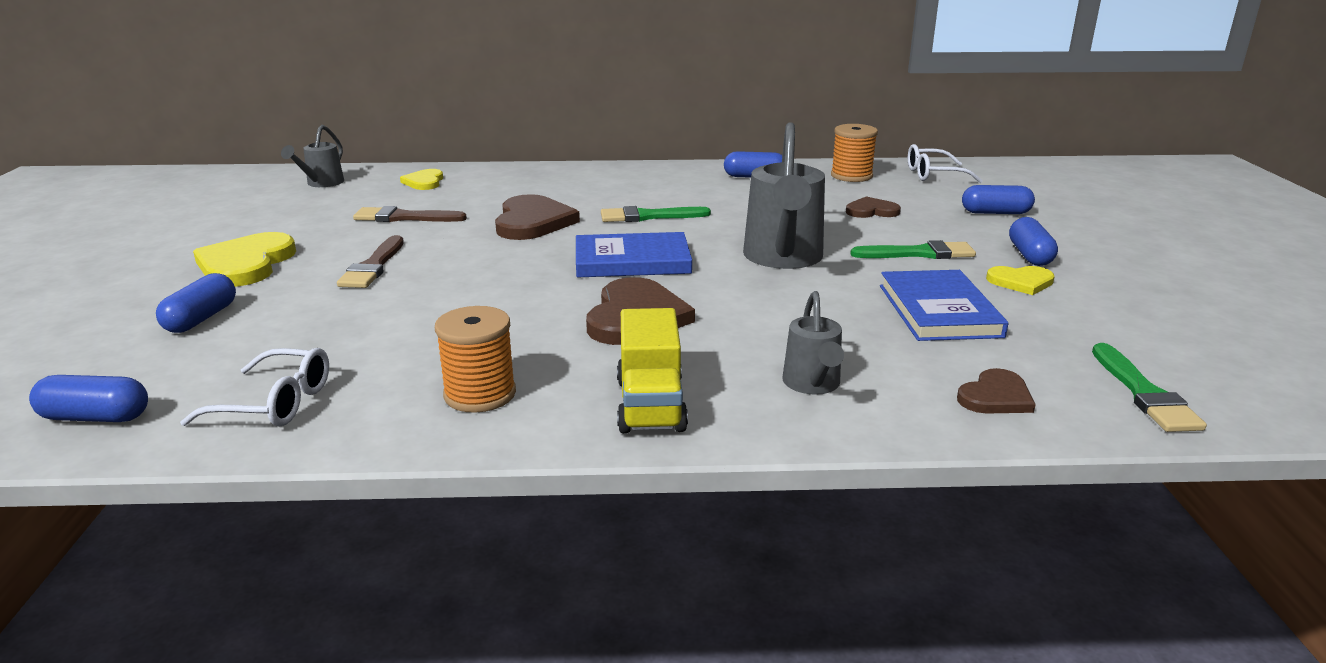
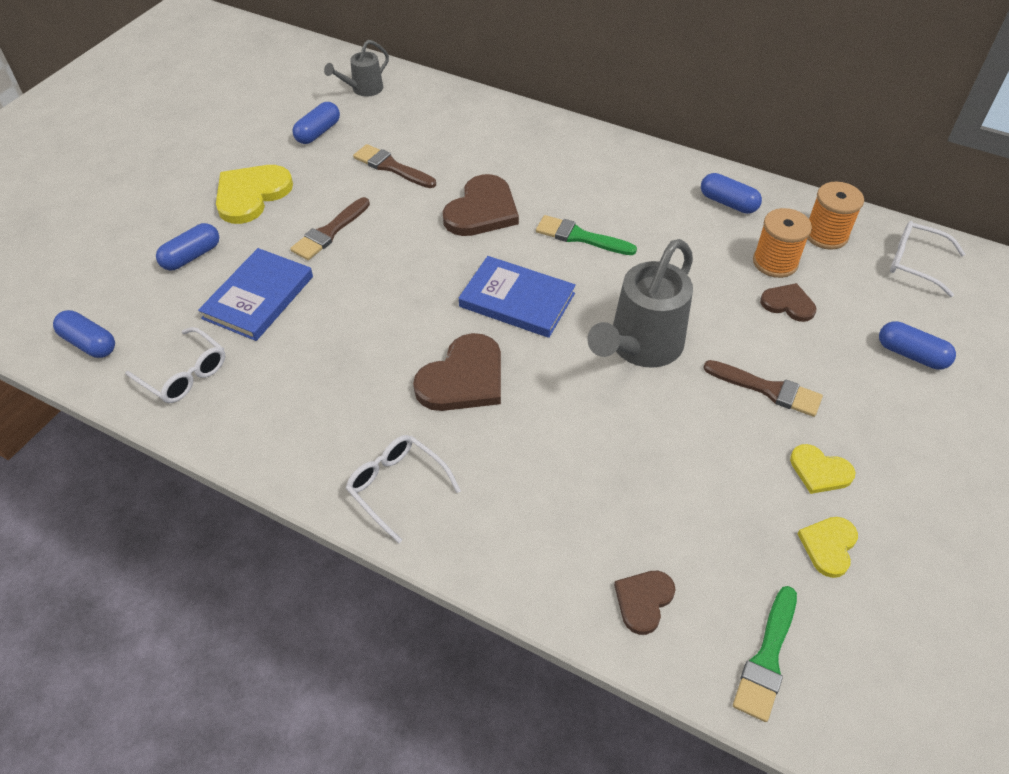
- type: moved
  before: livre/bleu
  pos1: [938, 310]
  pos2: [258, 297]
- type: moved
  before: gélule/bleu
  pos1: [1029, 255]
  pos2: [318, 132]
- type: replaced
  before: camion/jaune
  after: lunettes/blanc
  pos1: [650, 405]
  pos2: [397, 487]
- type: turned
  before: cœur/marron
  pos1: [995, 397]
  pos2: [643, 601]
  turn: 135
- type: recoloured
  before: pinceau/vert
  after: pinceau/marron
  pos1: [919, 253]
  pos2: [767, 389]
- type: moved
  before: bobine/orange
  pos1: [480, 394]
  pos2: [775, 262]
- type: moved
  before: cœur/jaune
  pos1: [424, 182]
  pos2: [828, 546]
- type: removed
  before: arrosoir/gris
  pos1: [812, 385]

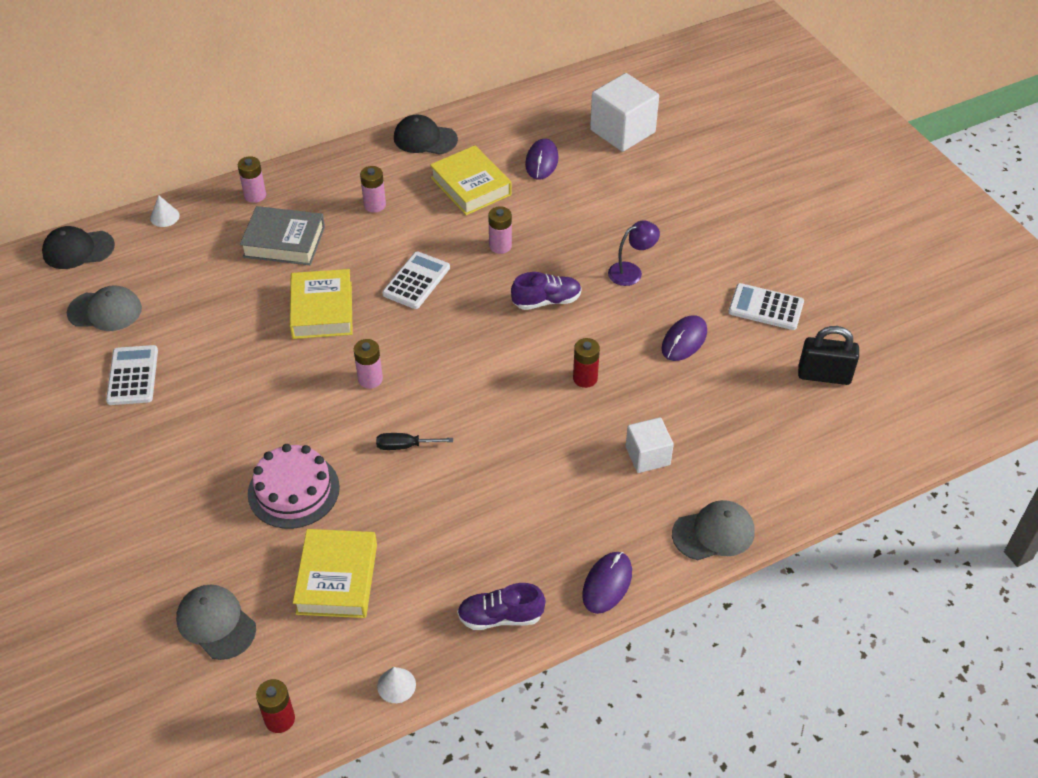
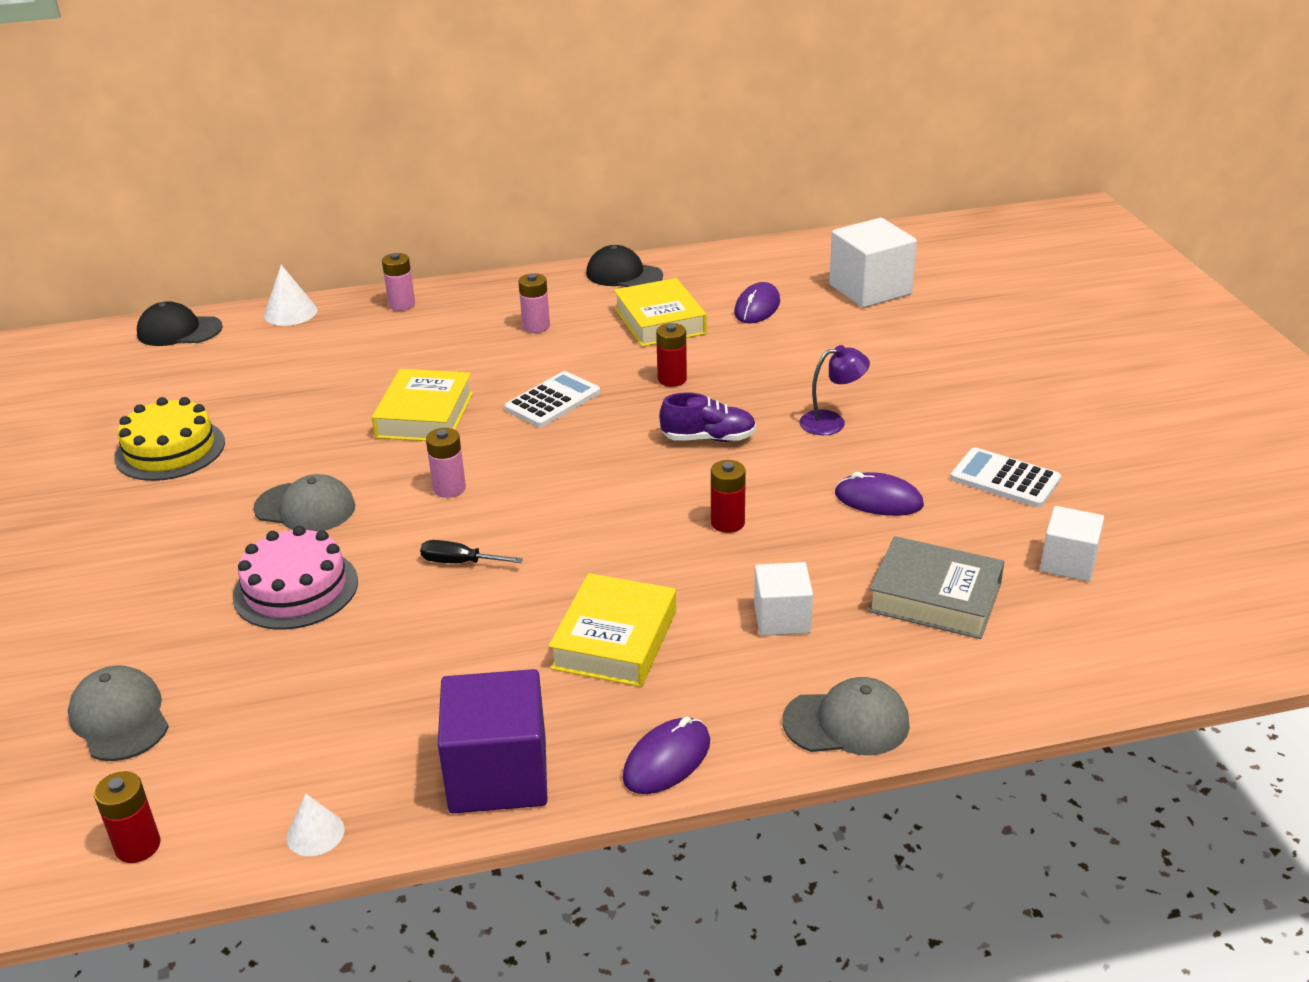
- type: replaced
  before: calculatrice/blanc
  after: gâteau/jaune
  pos1: [132, 376]
  pos2: [170, 450]
- type: moved
  before: casquette/gris
  pos1: [105, 311]
  pos2: [305, 508]
- type: resized
  before: cône/blanc
  pos1: [164, 217]
  pos2: [290, 313]
  scale: 1.52
- type: replaced
  before: chaussure/violet
  after: cube/violet
  pos1: [500, 617]
  pos2: [498, 775]
- type: moved
  before: livre/jaune
  pos1: [337, 578]
  pos2: [615, 640]
- type: recoloured
  before: pile/rose
  after: pile/rouge
  pos1: [500, 246]
  pos2: [672, 379]
- type: turned
  before: souris/violet
  pos1: [684, 340]
  pos2: [878, 500]
  turn: 60
- type: moved
  before: livre/gris
  pos1: [284, 242]
  pos2: [935, 597]
- type: replaced
  before: cadenas/noir
  after: cube/blanc
  pos1: [824, 375]
  pos2: [1068, 562]

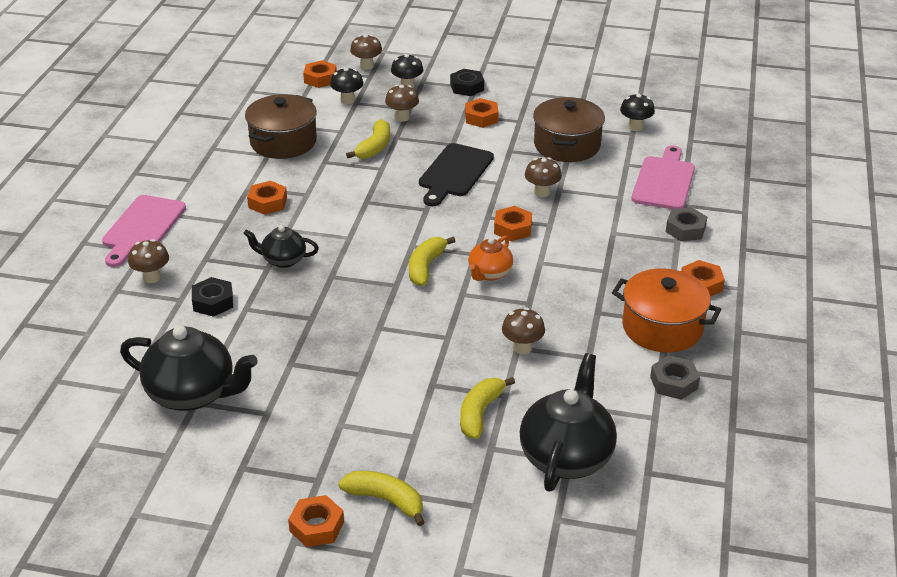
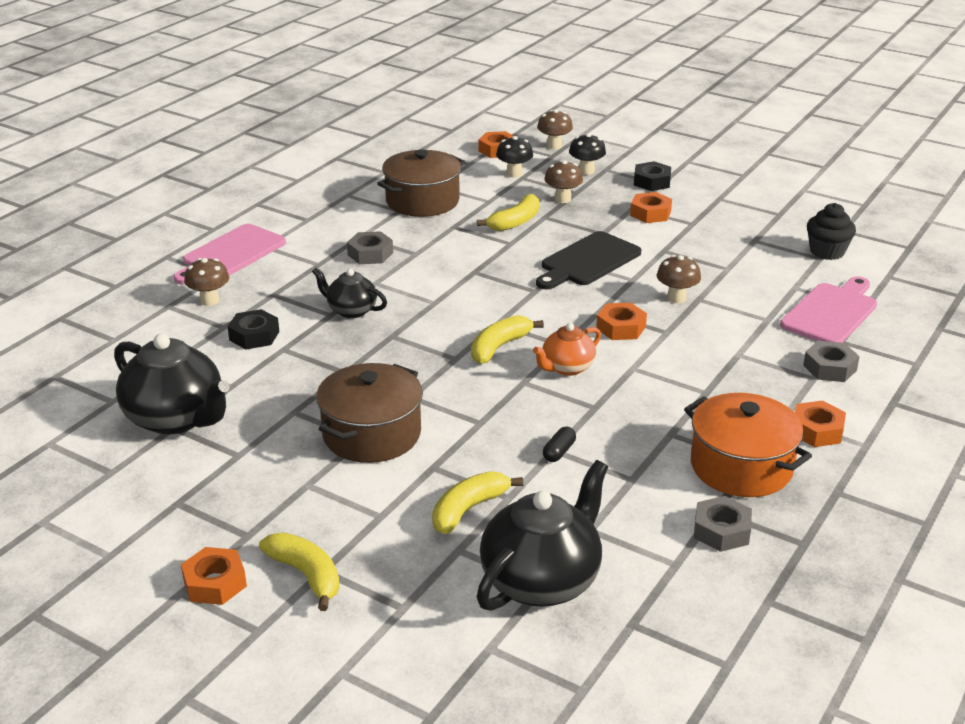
- type: moved
  before: marmite/marron
  pos1: [567, 145]
  pos2: [371, 434]
- type: recoloured
  before: écrou/orange
  after: écrou/gris
  pos1: [267, 203]
  pos2: [370, 254]
- type: replaced
  before: champignon/marron
  after: gélule/noir
  pos1: [522, 348]
  pos2: [559, 452]
- type: replaced
  before: champignon/noir
  after: muffin/noir
  pos1: [635, 127]
  pos2: [827, 252]

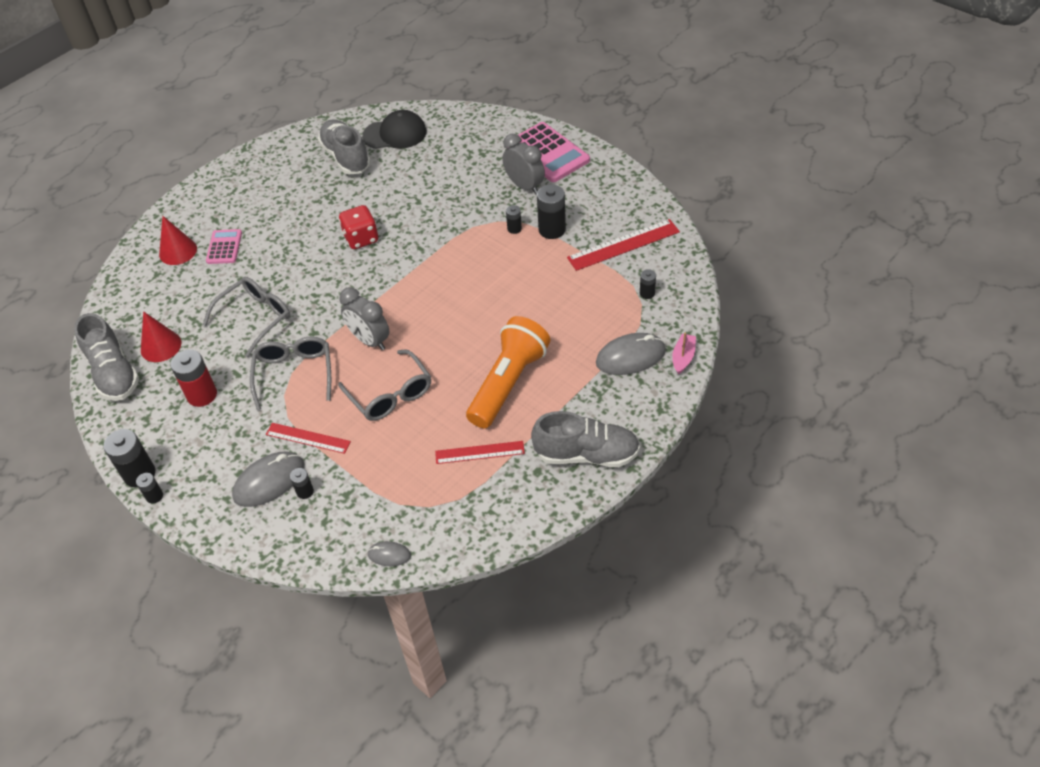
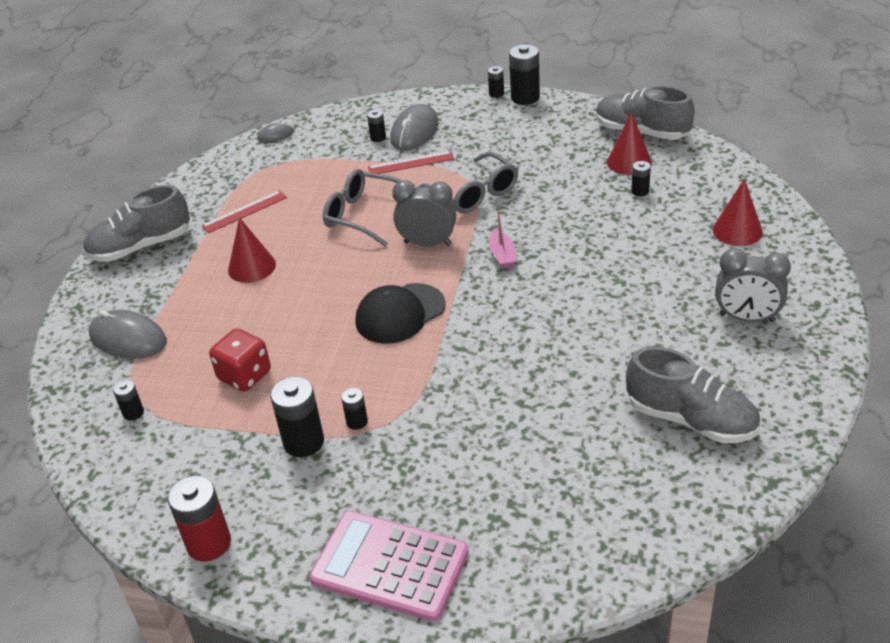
- type: turned
  before: souris/gris
  pos1: [630, 357]
  pos2: [128, 339]
  turn: 75
- type: moved
  before: pile/rouge
  pos1: [202, 395]
  pos2: [209, 543]
- type: moved
  before: dé/rouge
  pos1: [361, 238]
  pos2: [245, 376]
- type: replaced
  before: lampe de poche/orange
  after: cône/rouge
  pos1: [508, 383]
  pos2: [252, 267]
- type: moved
  before: casquette/noir
  pos1: [395, 134]
  pos2: [400, 314]
- type: moved
  before: bateau/rose
  pos1: [683, 357]
  pos2: [502, 255]
- type: added
  after: pile/noir
  pos2: [640, 191]
- type: moved
  before: réveil/gris
  pos1: [524, 186]
  pos2: [747, 318]
- type: removed
  before: lunettes/gris
  pos1: [255, 318]
- type: removed
  before: calculatrice/rose
  pos1: [224, 247]
- type: removed
  before: règle/rouge
  pos1: [623, 245]

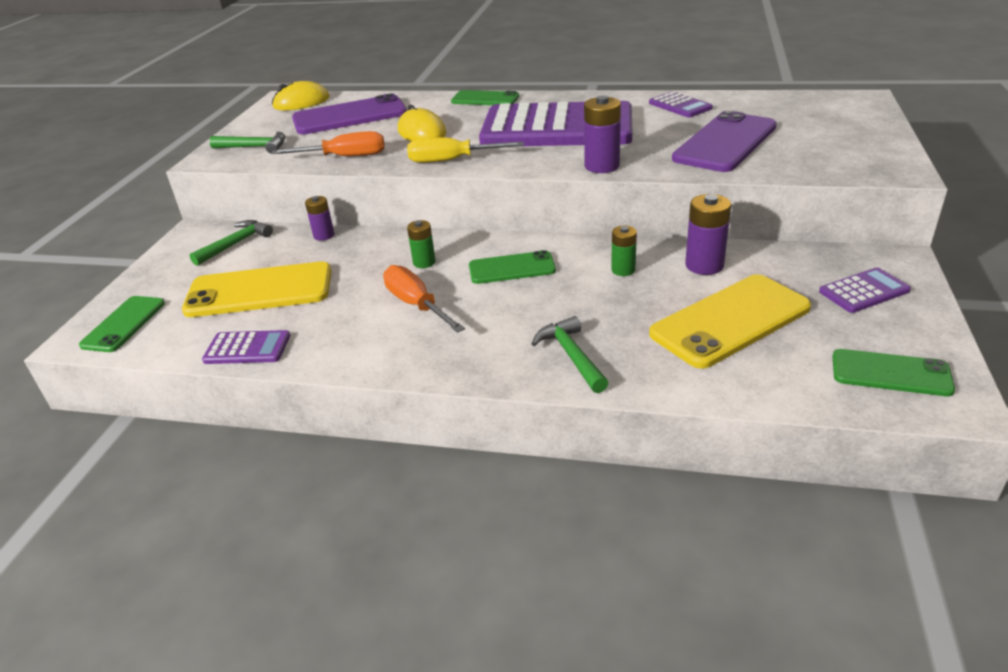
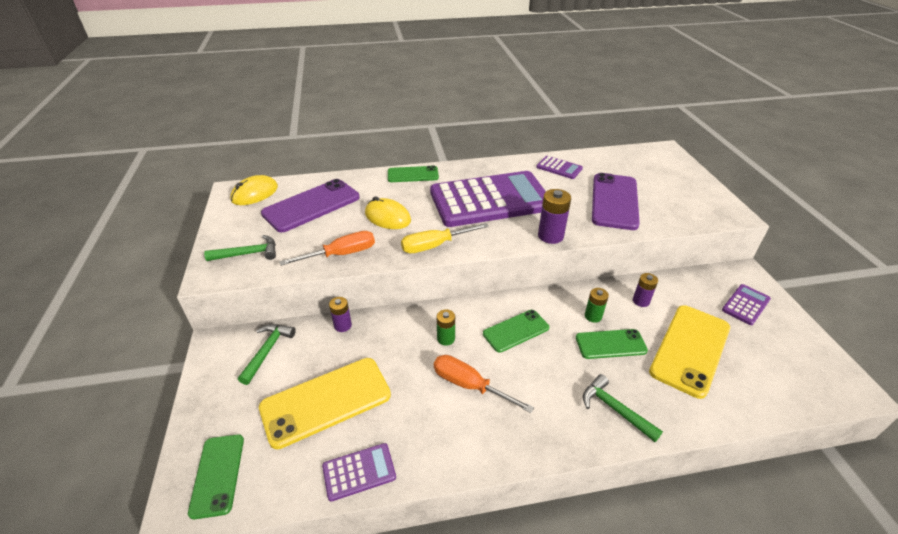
- type: moved
  before: téléphone/vert
  pos1: [890, 373]
  pos2: [610, 344]
- type: resized
  before: pile/violet
  pos1: [704, 265]
  pos2: [641, 301]
  scale: 0.64

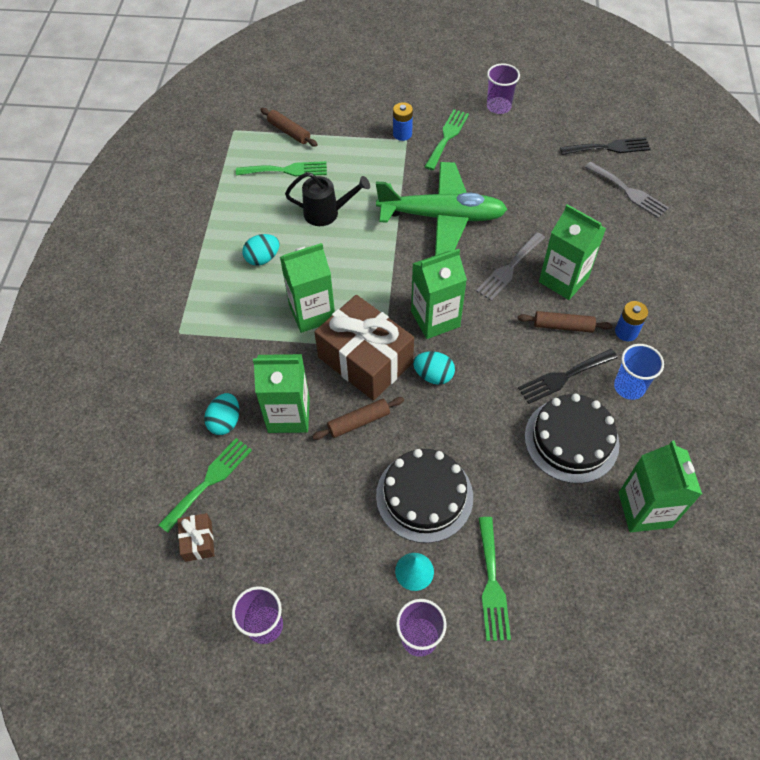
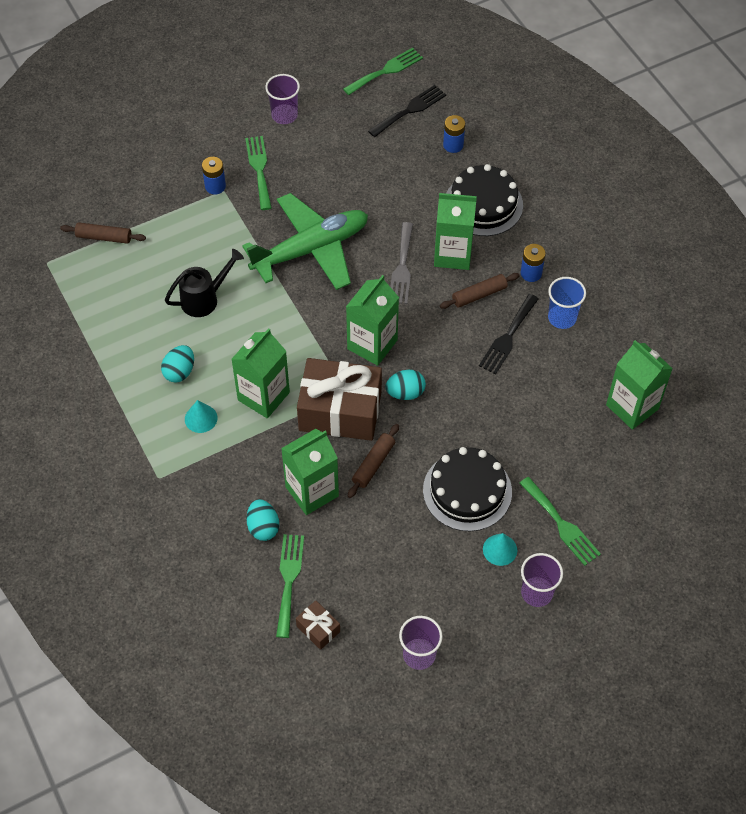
- type: added
  after: cône/turquoise
  pos2: [201, 418]
- type: moved
  before: fourchette/vert
  pos1: [286, 170]
  pos2: [386, 71]
- type: replaced
  before: fourchette/gris
  after: pile/bleu
  pos1: [628, 191]
  pos2: [453, 145]
- type: moved
  before: gâteau/noir
  pos1: [571, 440]
  pos2: [483, 204]

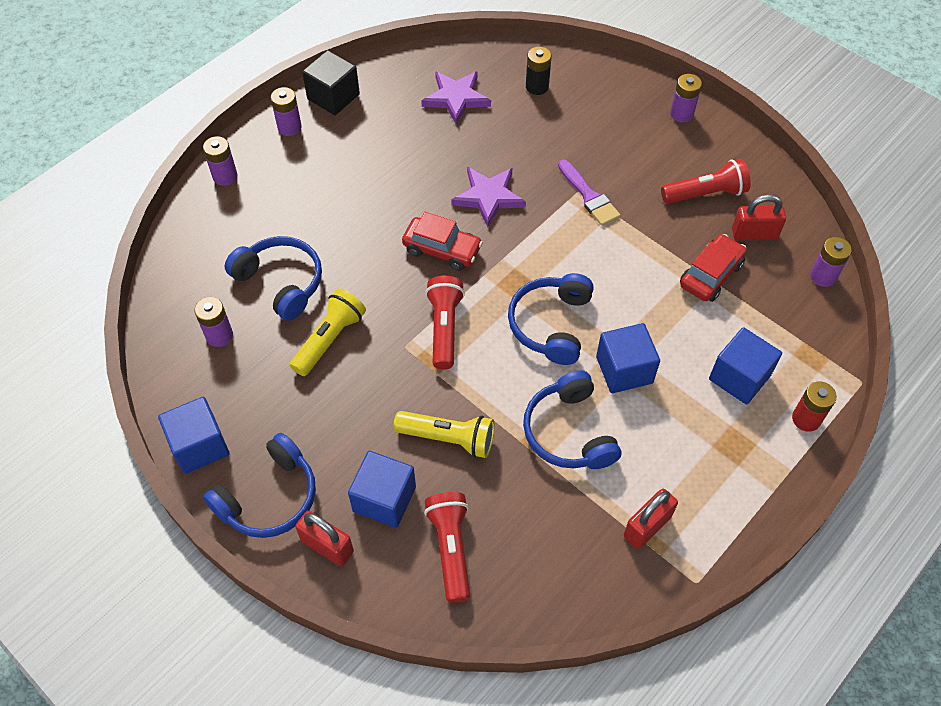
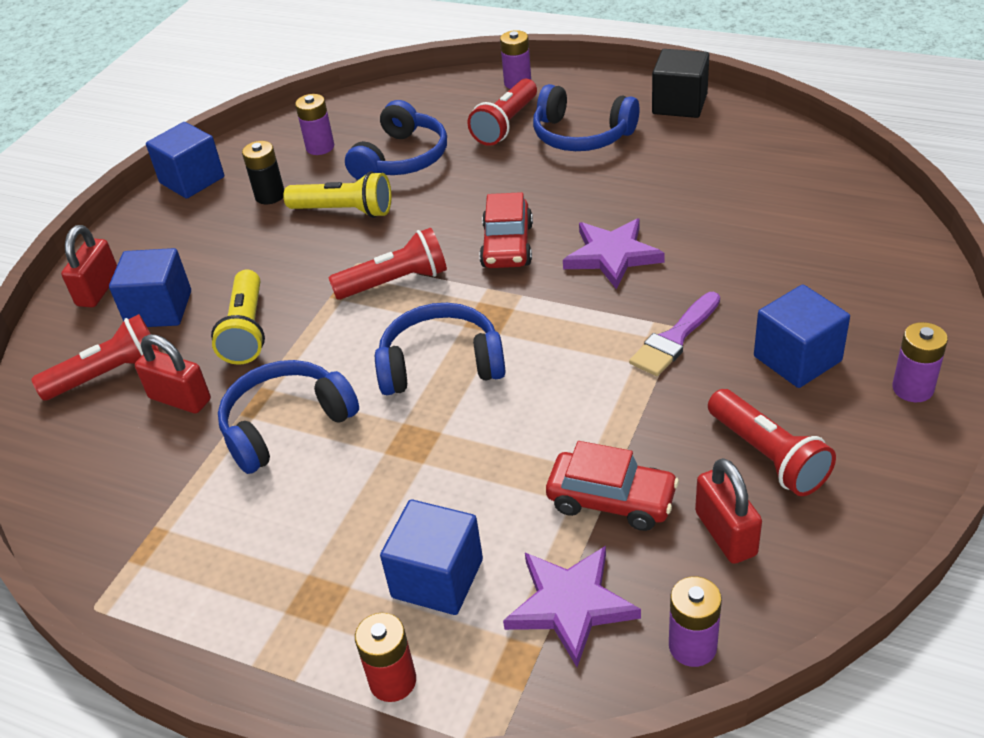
- type: moved
  before: cadenas/rouge
  pos1: [647, 526]
  pos2: [180, 399]
- type: moved
  before: pile/noir
  pos1: [537, 87]
  pos2: [270, 196]
- type: added
  after: lampe de poche/rouge
  pos2: [506, 125]
- type: moved
  before: étoile/violet
  pos1: [456, 98]
  pos2: [570, 605]
- type: moved
  before: casque audio/bleu
  pos1: [269, 497]
  pos2: [581, 135]
- type: moved
  before: cube/bleu
  pos1: [624, 370]
  pos2: [797, 359]
- type: removed
  before: pile/violet
  pos1: [289, 127]

